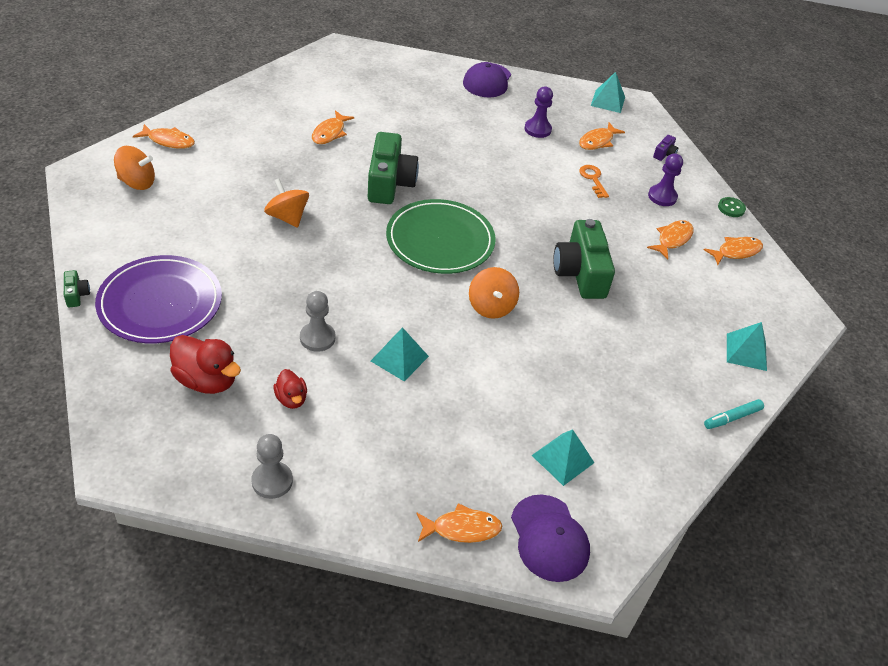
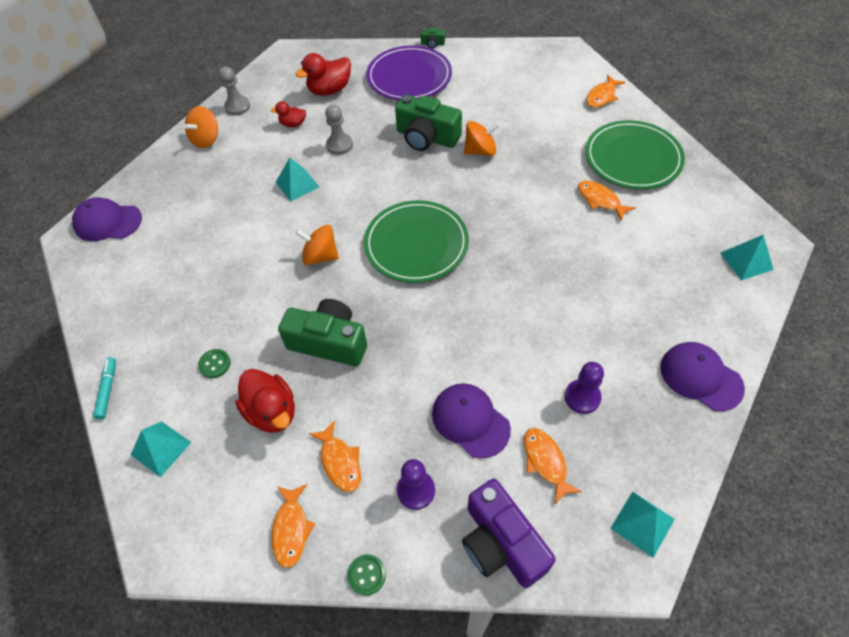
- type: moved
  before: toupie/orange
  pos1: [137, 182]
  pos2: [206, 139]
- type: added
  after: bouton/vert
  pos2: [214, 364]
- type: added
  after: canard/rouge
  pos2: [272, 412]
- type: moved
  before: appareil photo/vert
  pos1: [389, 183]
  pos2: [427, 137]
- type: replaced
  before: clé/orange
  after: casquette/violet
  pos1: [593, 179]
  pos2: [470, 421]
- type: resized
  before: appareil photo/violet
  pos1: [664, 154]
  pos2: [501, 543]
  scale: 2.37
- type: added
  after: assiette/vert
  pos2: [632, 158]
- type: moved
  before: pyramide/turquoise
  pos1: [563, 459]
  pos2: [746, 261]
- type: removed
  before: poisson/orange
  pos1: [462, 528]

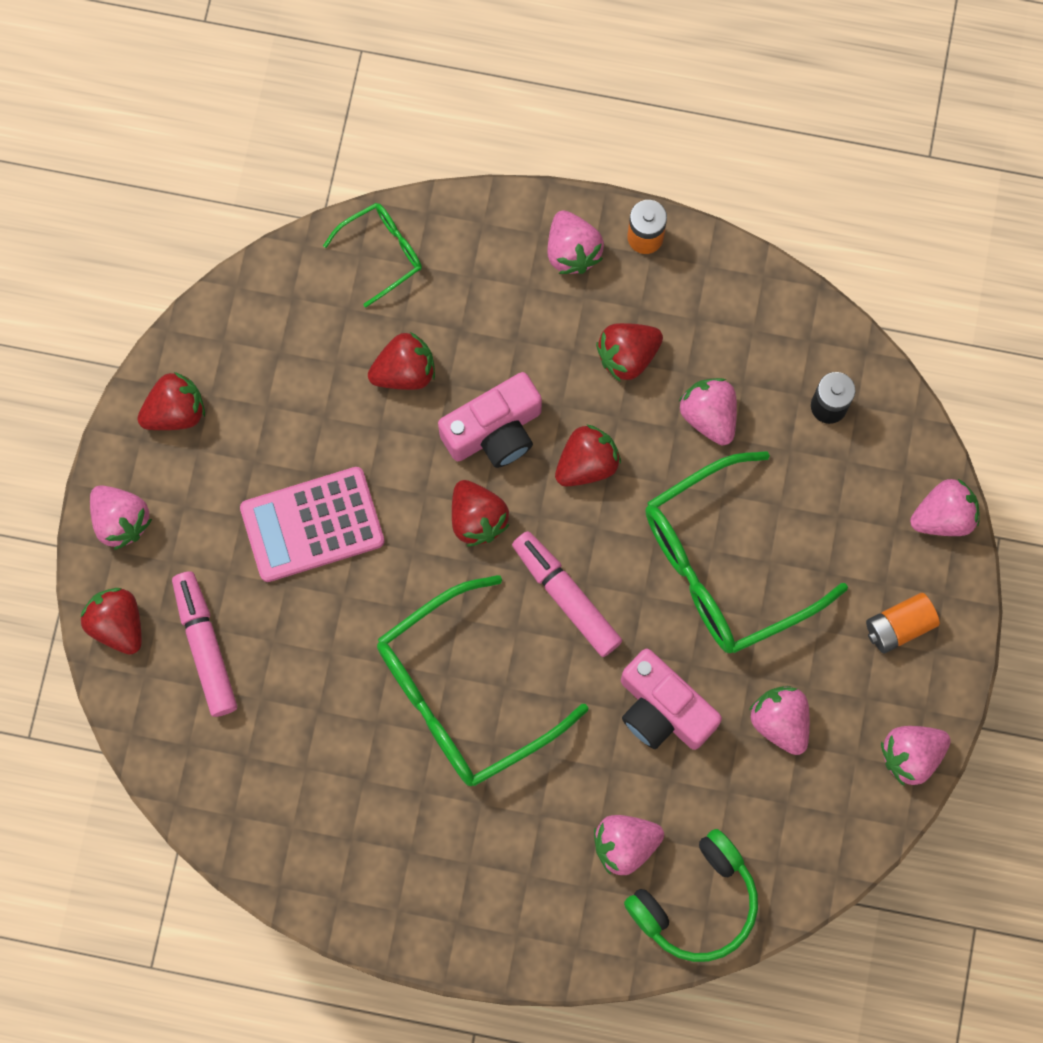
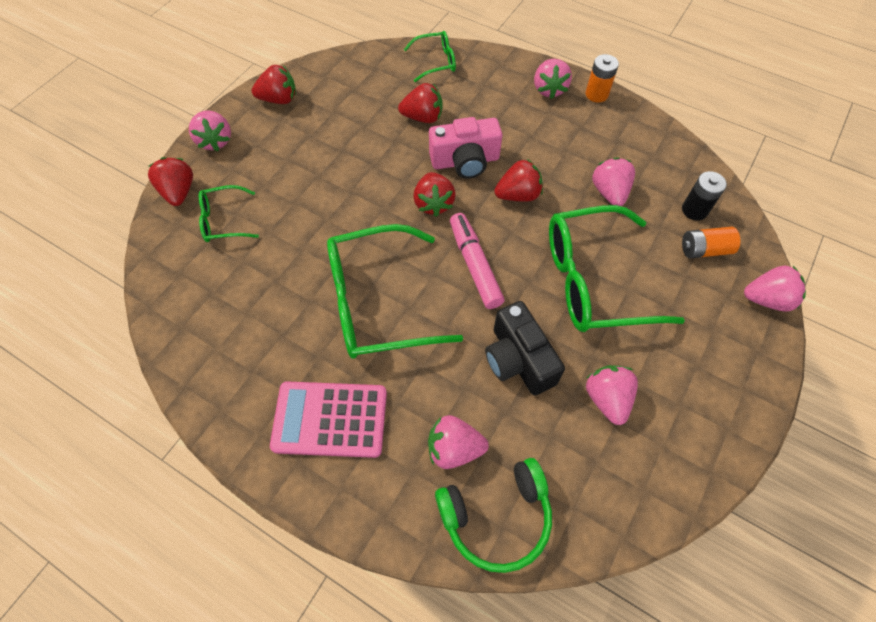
- type: replaced
  before: feutre/rose
  after: lunettes/vert
  pos1: [205, 646]
  pos2: [224, 220]
- type: moved
  before: calculatrice/rose
  pos1: [312, 525]
  pos2: [330, 419]
- type: recoloured
  before: appareil photo/rose
  after: appareil photo/noir
  pos1: [662, 709]
  pos2: [518, 360]
- type: moved
  before: pile/orange
  pos1: [899, 626]
  pos2: [704, 250]
- type: removed
  before: fraise/rouge
  pos1: [627, 356]
- type: removed
  before: fraise/rose
  pos1: [911, 755]

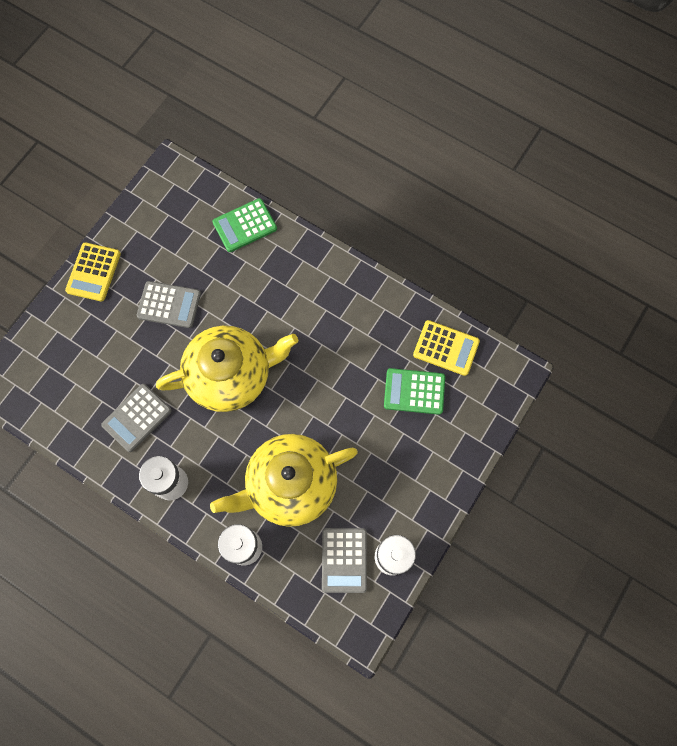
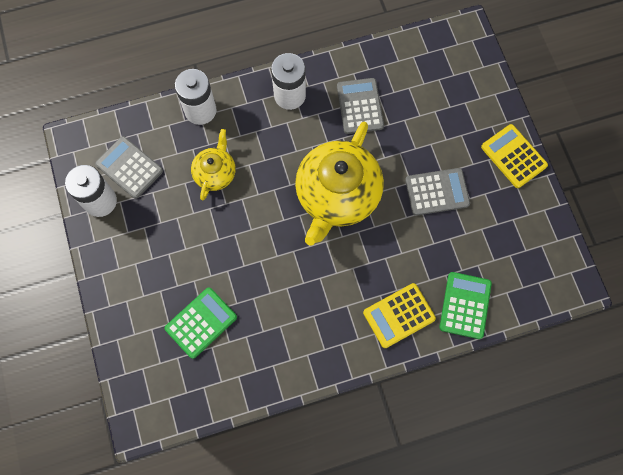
- type: resized
  before: théière/jaune
  pos1: [290, 484]
  pos2: [215, 172]
  scale: 0.52
- type: moved
  before: calculatrice/jaune
  pos1: [446, 348]
  pos2: [399, 315]
- type: turned
  before: calculatrice/gris
  pos1: [169, 305]
  pos2: [437, 192]
  turn: -150

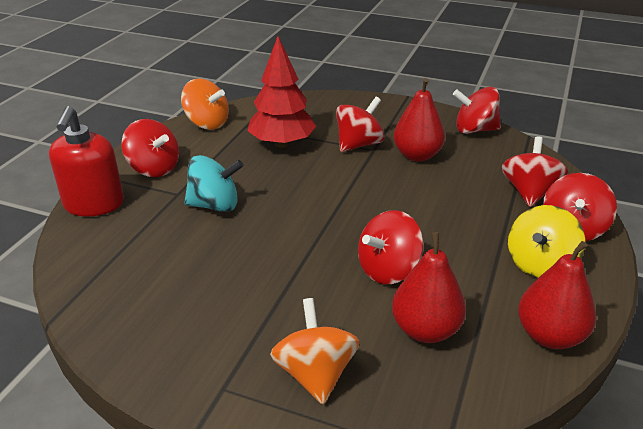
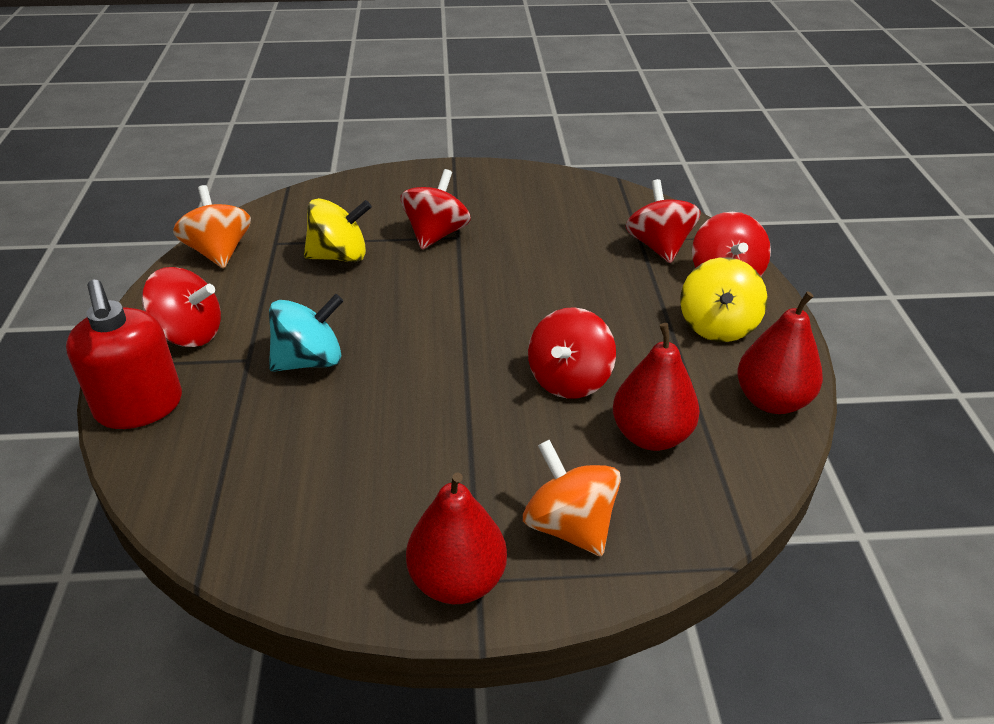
- type: turned
  before: toupie/orange
  pos1: [207, 123]
  pos2: [219, 252]
  turn: -120
- type: replaced
  before: arbre/rouge
  after: toupie/jaune
  pos1: [282, 143]
  pos2: [339, 256]
- type: moved
  before: poire/rouge
  pos1: [417, 155]
  pos2: [457, 580]
- type: removed
  before: toupie/rouge
  pos1: [474, 130]

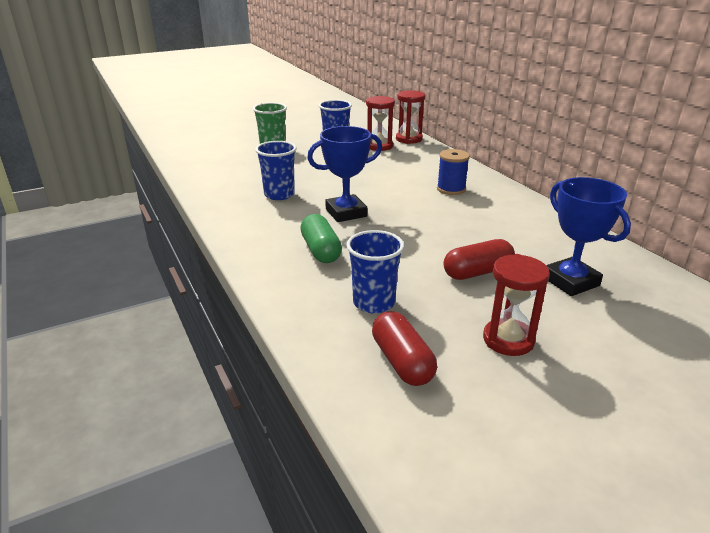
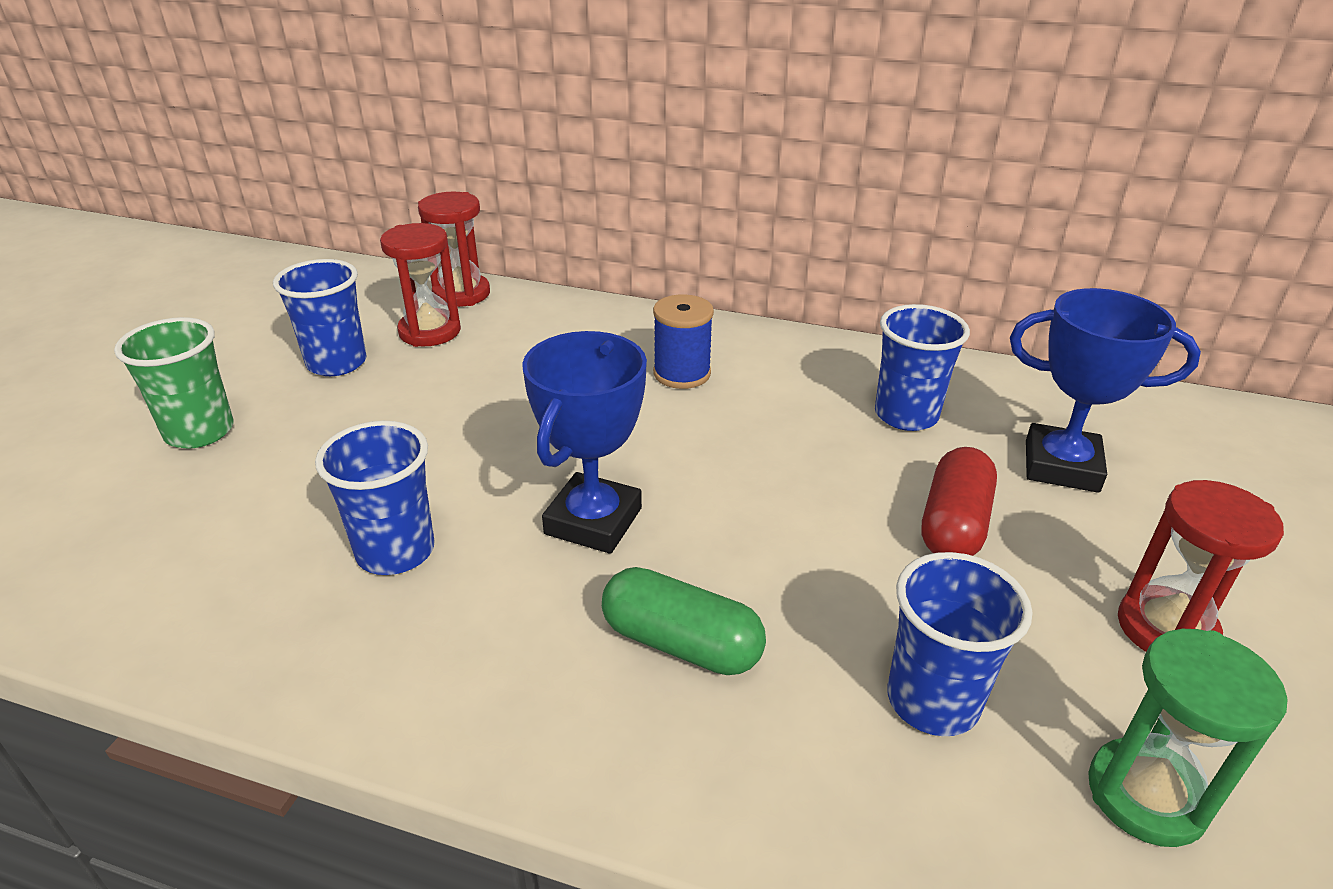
- type: added
  after: gobelet/bleu
  pos2: [906, 415]
- type: replaced
  before: gélule/rouge
  after: sablier/vert
  pos1: [402, 362]
  pos2: [1146, 795]

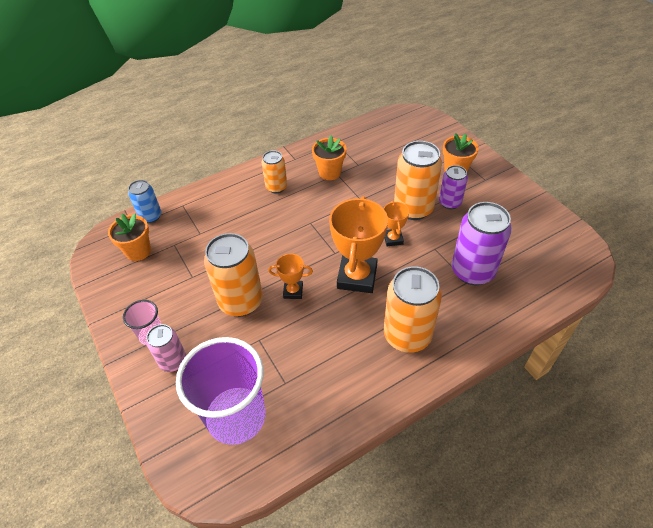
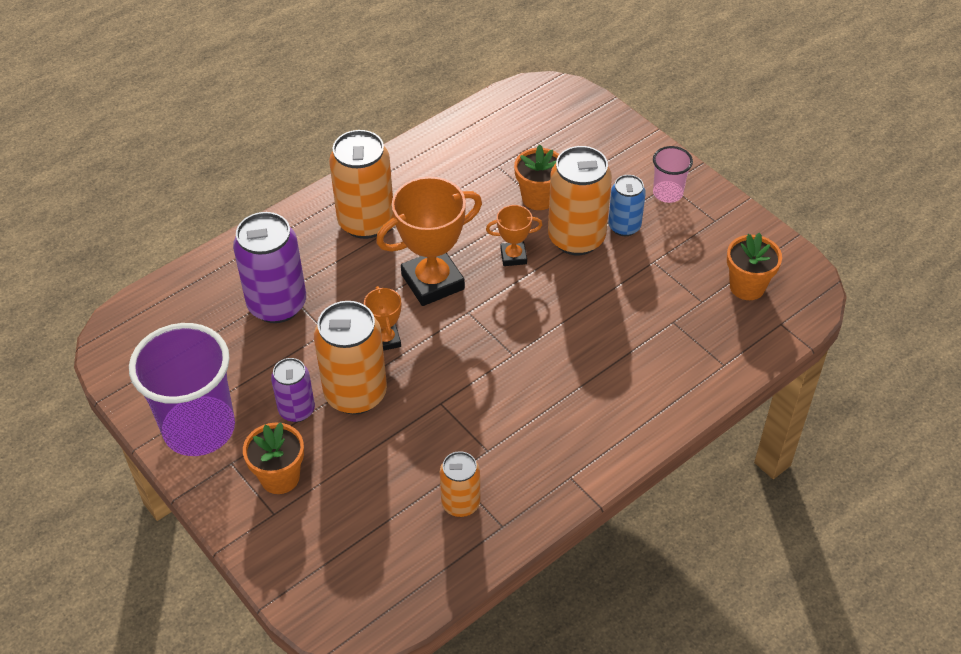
- type: moved
  before: gobelet/violet
  pos1: [236, 417]
  pos2: [199, 428]
- type: turned
  before: trophée/orange
  pos1: [357, 277]
  pos2: [433, 282]
  turn: 60
- type: moved
  before: canette/orange
  pos1: [276, 187]
  pos2: [460, 503]
- type: moved
  before: pot de fleurs/orange
  pos1: [329, 172]
  pos2: [538, 198]
- type: moved
  before: canette/bleu
  pos1: [151, 216]
  pos2: [624, 226]
- type: removed
  before: canette/rose
  pos1: [173, 361]

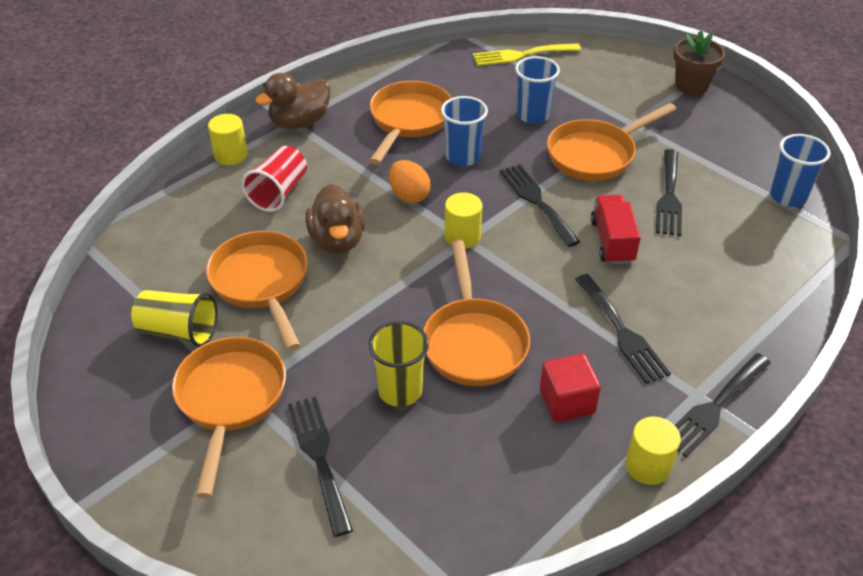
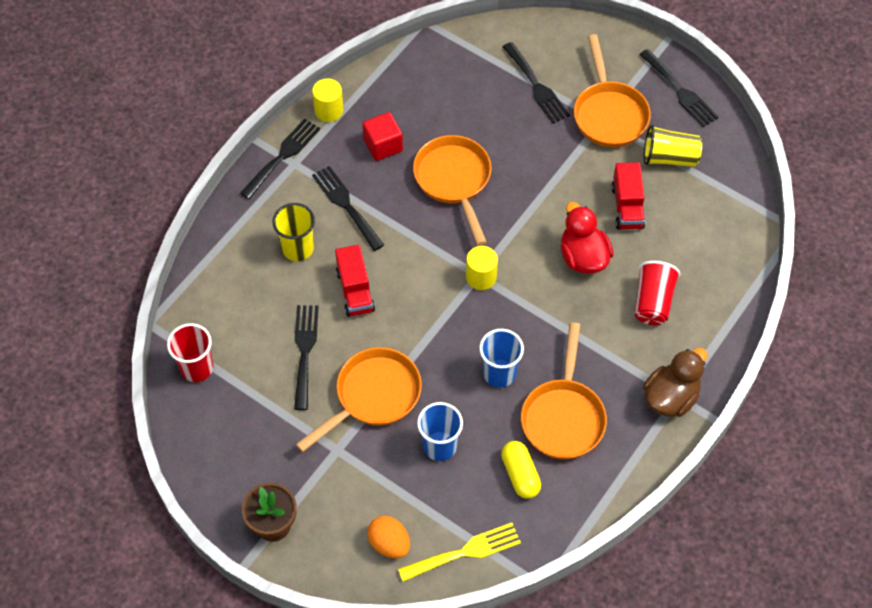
- type: recoloured
  before: gobelet/bleu
  after: gobelet/rouge
  pos1: [788, 196]
  pos2: [197, 368]
- type: moved
  before: gobelet/jaune
  pos1: [400, 391]
  pos2: [298, 248]
- type: moved
  before: œuf/orange
  pos1: [409, 195]
  pos2: [389, 543]
- type: added
  after: gélule/jaune
  pos2: [520, 474]
- type: recoloured
  before: canard/marron
  after: canard/rouge
  pos1: [337, 240]
  pos2: [583, 257]
- type: replaced
  before: poêle/orange
  after: camion/rouge
  pos1: [262, 283]
  pos2: [627, 207]
- type: moved
  before: fourchette/noir
  pos1: [536, 201]
  pos2: [680, 91]
- type: removed
  before: cylindre/jaune
  pos1: [231, 155]

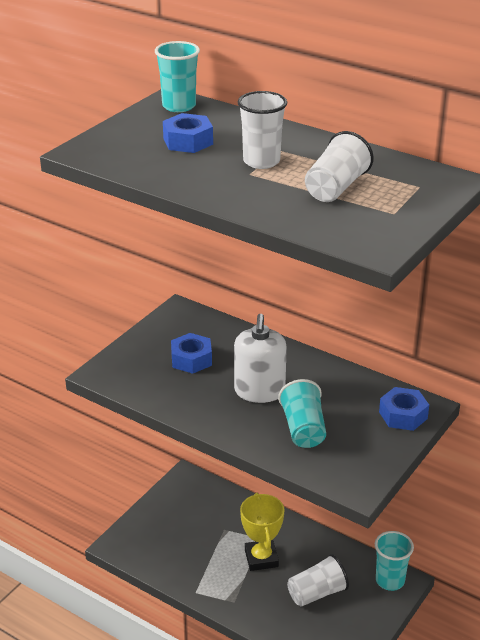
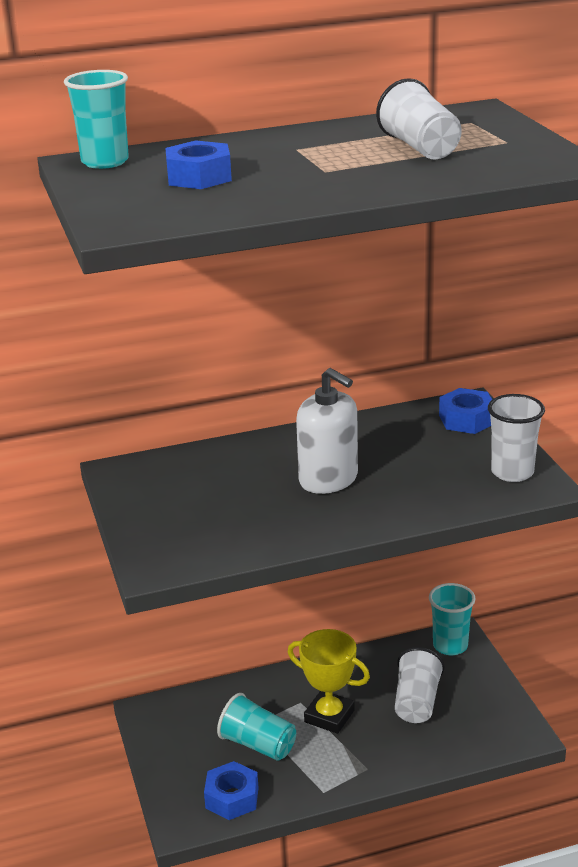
- type: moved
  before: écrou/bleu
  pos1: [191, 359]
  pos2: [232, 798]
- type: moved
  before: gobelet/turquoise
  pos1: [303, 429]
  pos2: [258, 744]
- type: moved
  before: gobelet/blanc
  pos1: [261, 161]
  pos2: [512, 472]

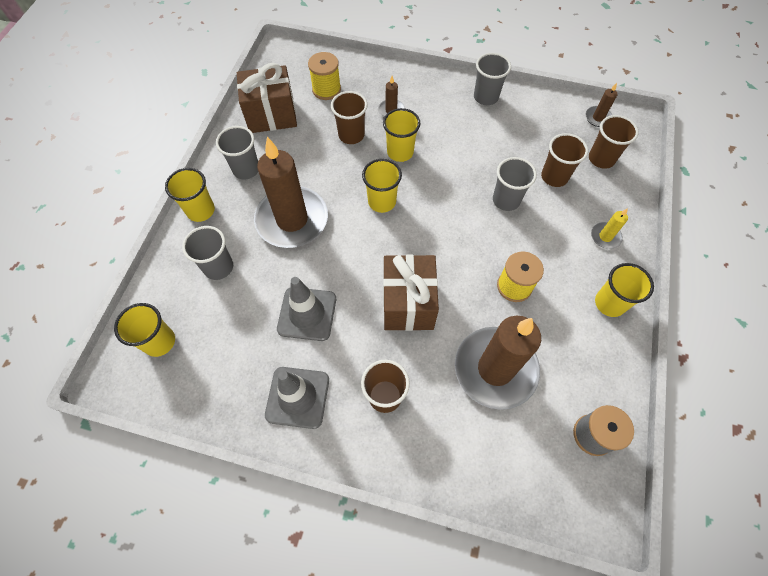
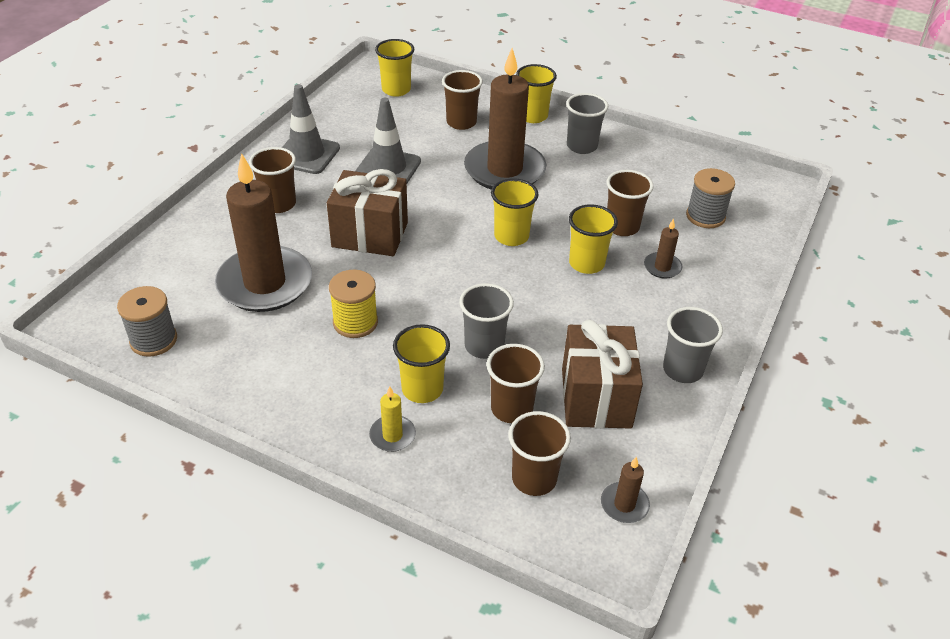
- type: moved
  before: gobelet/jaune
  pos1: [609, 303]
  pos2: [422, 389]
- type: recoloured
  before: gobelet/gris
  after: gobelet/marron
  pos1: [218, 267]
  pos2: [461, 122]
- type: moved
  before: cadeau/marron
  pos1: [271, 115]
  pos2: [596, 398]
- type: recoloured
  before: bobine/jaune
  after: bobine/gris
  pos1: [326, 90]
  pos2: [705, 216]

